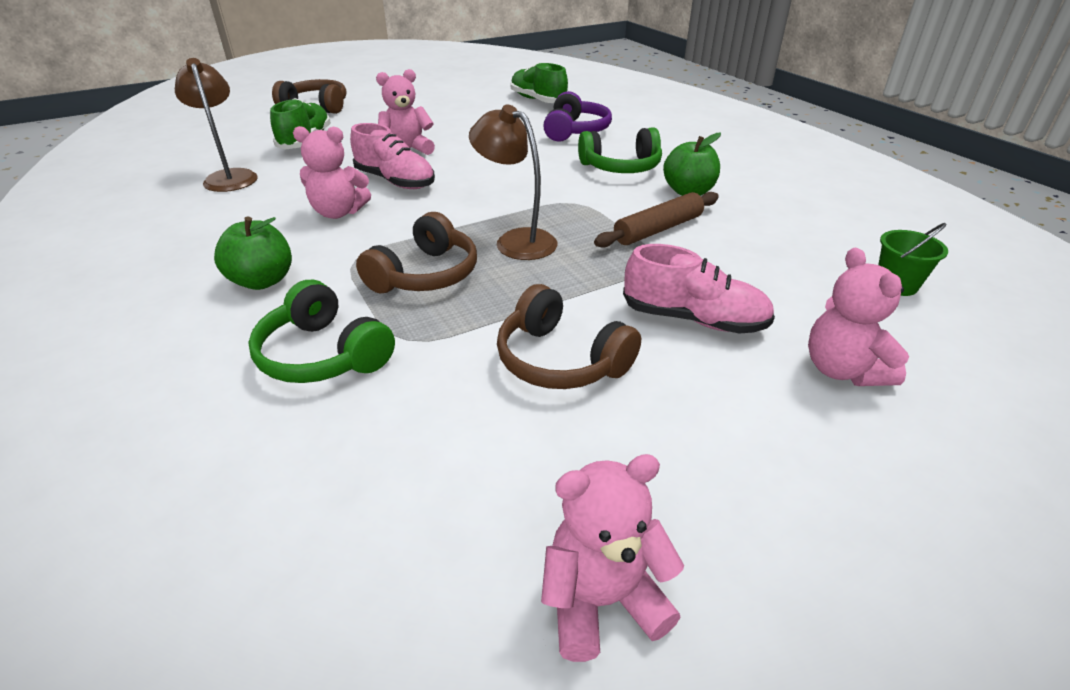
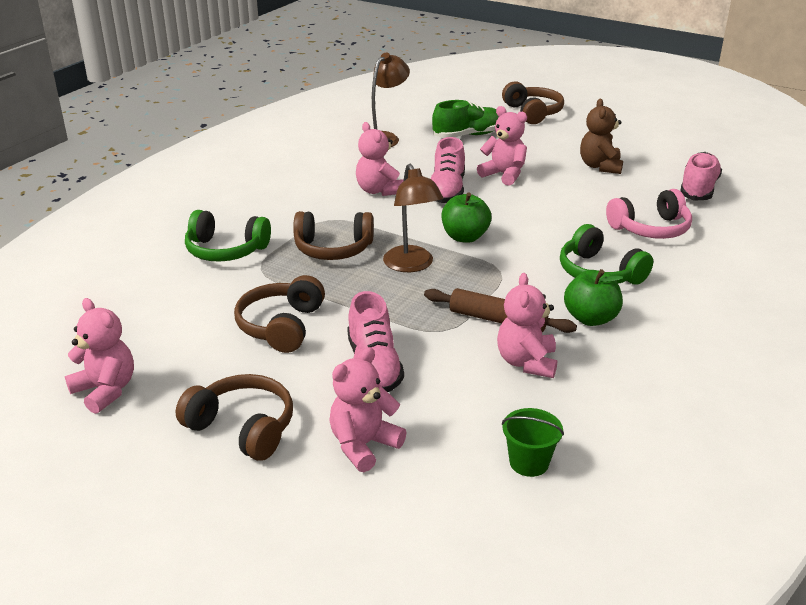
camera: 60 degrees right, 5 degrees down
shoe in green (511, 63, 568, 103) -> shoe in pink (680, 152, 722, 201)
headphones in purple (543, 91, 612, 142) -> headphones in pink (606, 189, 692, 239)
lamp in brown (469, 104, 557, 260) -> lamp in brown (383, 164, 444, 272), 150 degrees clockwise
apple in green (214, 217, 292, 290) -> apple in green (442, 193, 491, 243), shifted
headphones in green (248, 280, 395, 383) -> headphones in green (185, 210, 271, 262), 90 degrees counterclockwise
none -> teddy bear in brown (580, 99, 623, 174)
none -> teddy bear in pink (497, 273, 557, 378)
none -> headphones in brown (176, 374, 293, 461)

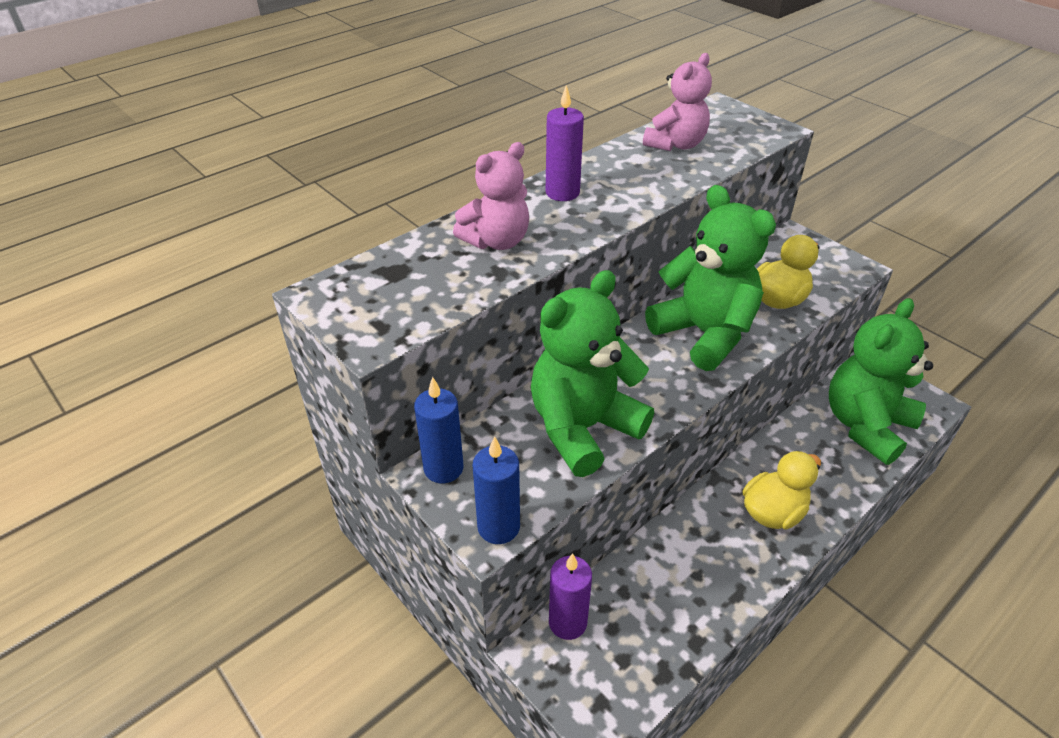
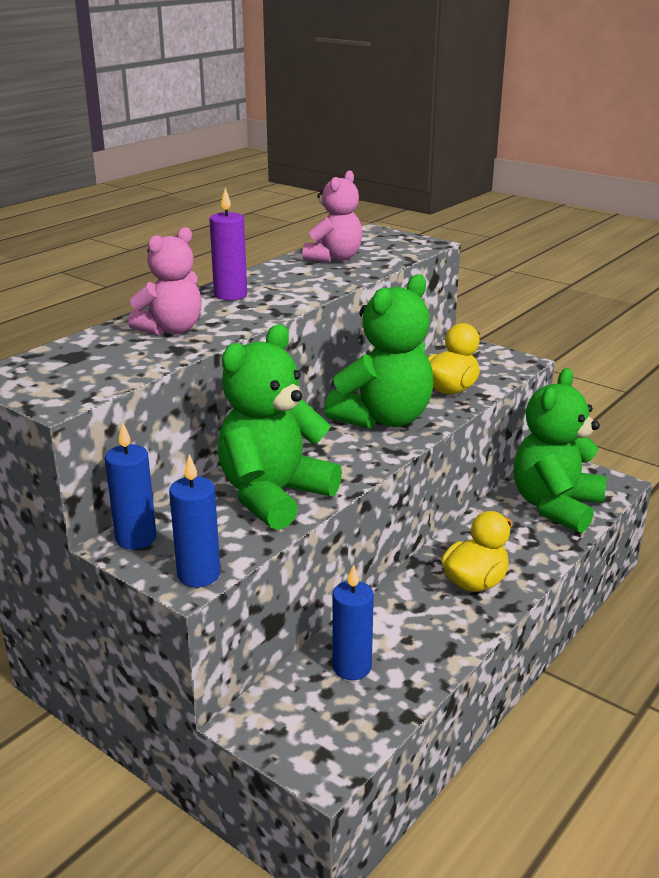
camera: 10 degrees left, 15 degrees down
teddy bear in green (645, 185, 776, 371) -> teddy bear in green (324, 274, 434, 429), 90 degrees clockwise
candle in purple (549, 553, 592, 640) -> none
none -> candle in blue (332, 564, 374, 680)

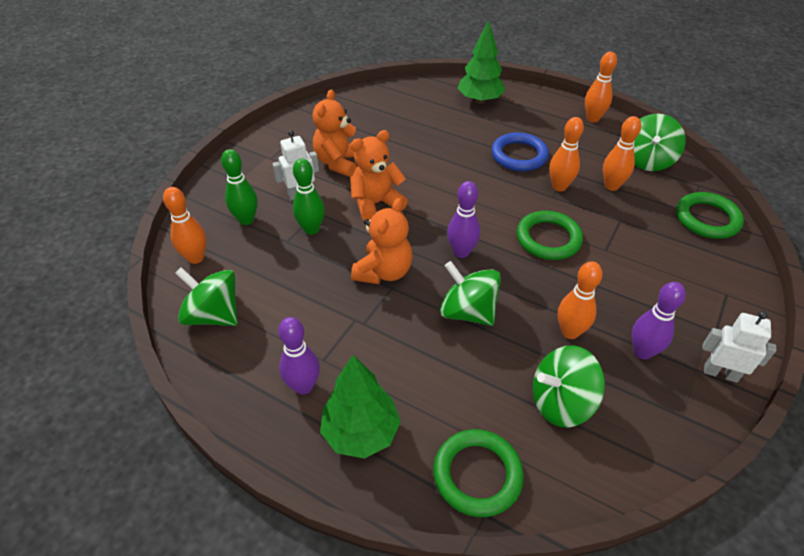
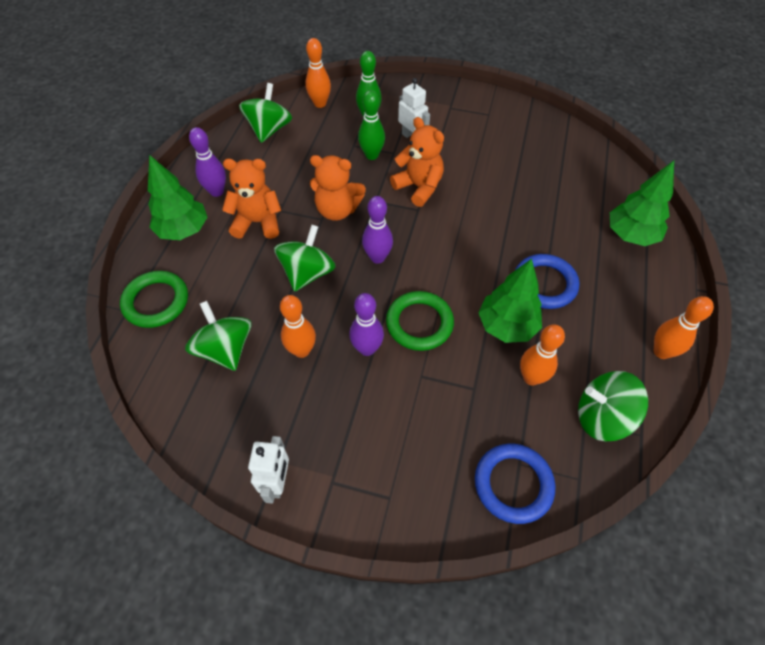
camera: 75 degrees right, 10 degrees up
teddy bear in orange (312, 89, 356, 177) -> teddy bear in orange (222, 159, 282, 239), shifted
bowling pin in orange (549, 117, 584, 191) -> tree in green (478, 259, 542, 343)
ring in green (676, 192, 744, 239) -> ring in blue (475, 444, 555, 524)
bowling pin in purple (632, 282, 686, 360) -> bowling pin in purple (349, 293, 384, 356), shifted

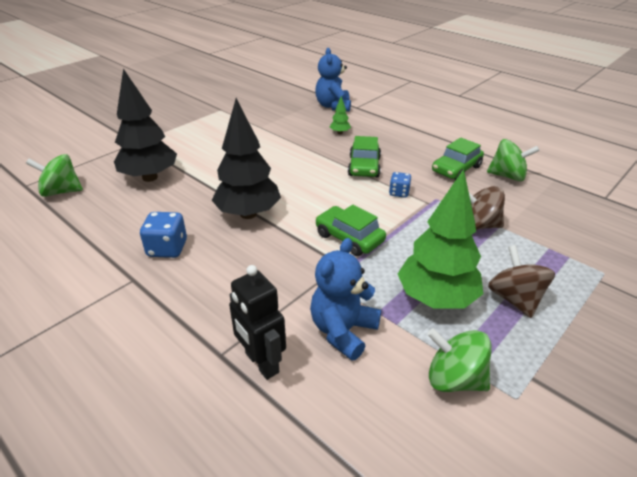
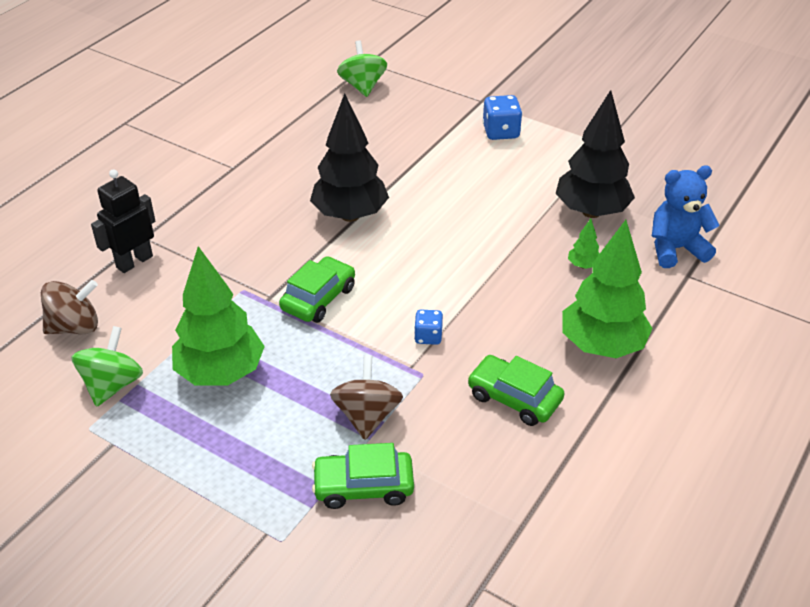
camera: 80 degrees right, 5 degrees up
tree in black (114, 69, 177, 182) -> tree in black (555, 90, 635, 218), shifted
car in green (348, 136, 381, 177) -> car in green (312, 443, 414, 509), shifted
spinning top in green (487, 139, 540, 181) -> none
dice in blue (140, 212, 187, 258) -> dice in blue (482, 95, 522, 140), shifted
teddy bear in blue (310, 238, 381, 361) -> none
spinning top in brown (488, 245, 555, 318) -> spinning top in brown (41, 280, 98, 334), shifted
none -> tree in green (562, 220, 653, 358)

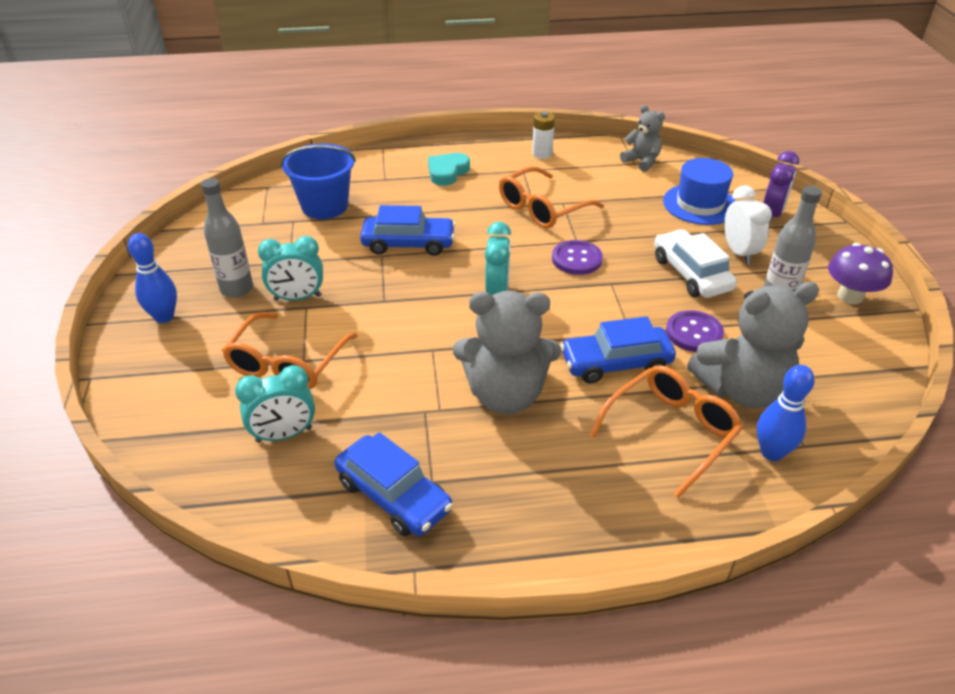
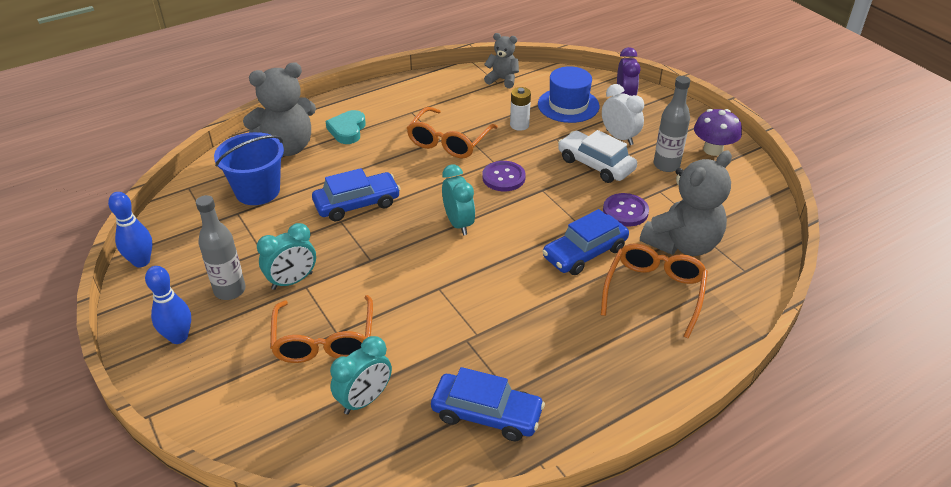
camera: 25 degrees left, 0 degrees up
battery in white (532, 111, 555, 159) -> battery in white (510, 87, 531, 131), shifted
teddy bear in grey (453, 291, 561, 414) -> teddy bear in grey (243, 62, 316, 156), shifted
bowling pin in blue (757, 365, 815, 461) -> bowling pin in blue (108, 192, 153, 268), shifted

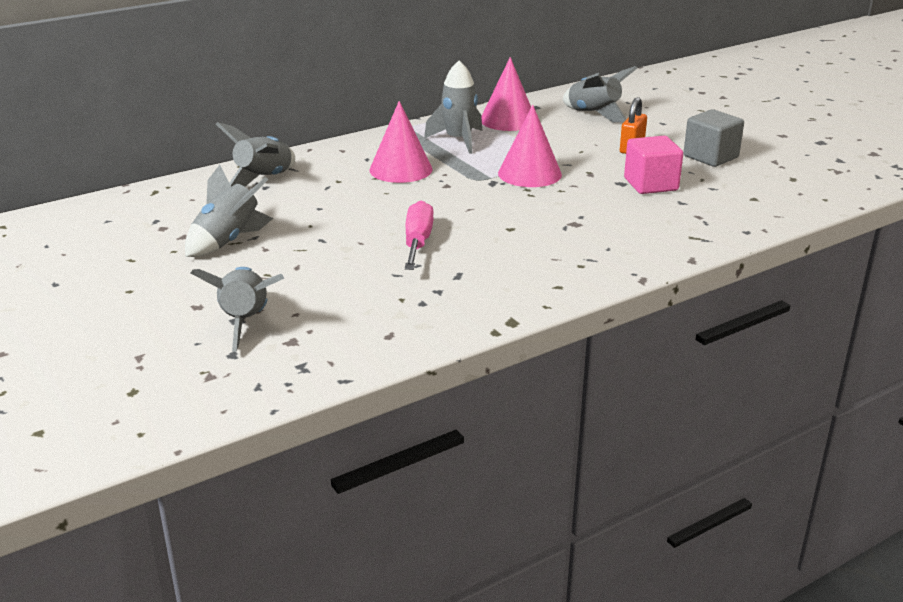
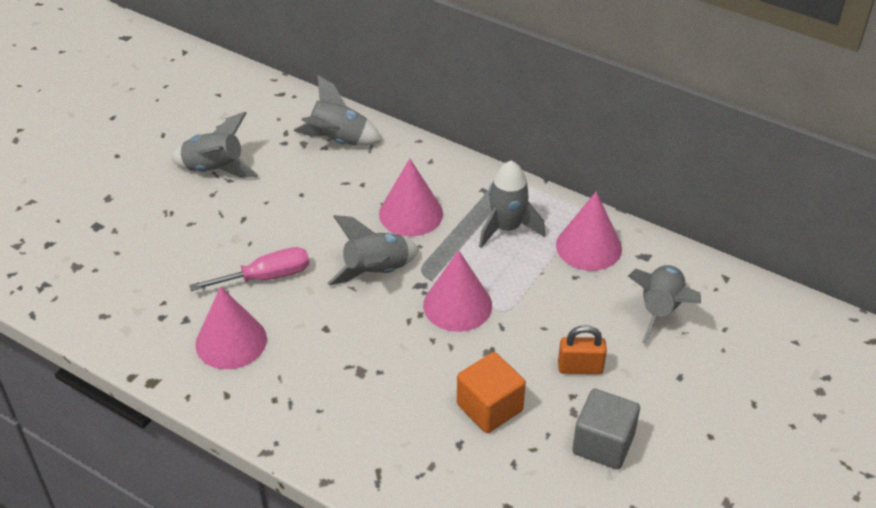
camera: 65 degrees right, 15 degrees up
cube in pink (624, 136, 683, 194) -> cube in orange (457, 352, 526, 433)
rocket in grey (191, 267, 285, 352) -> rocket in grey (328, 215, 419, 285), shifted
none -> cone in pink (195, 286, 267, 369)

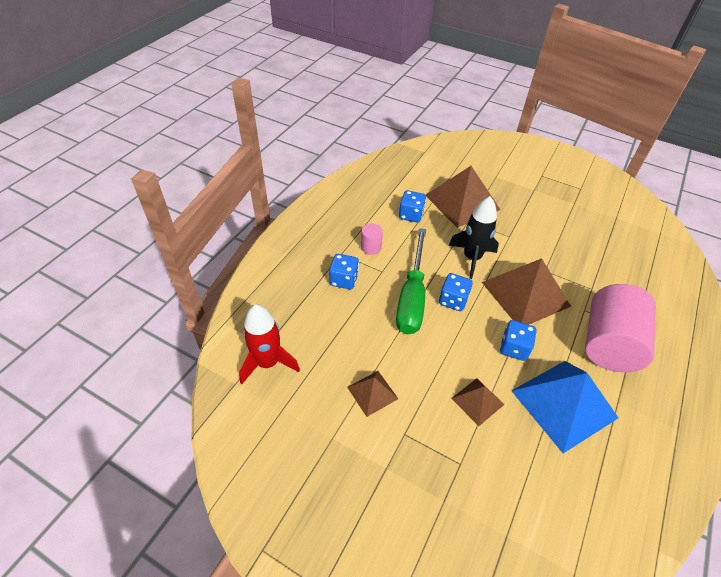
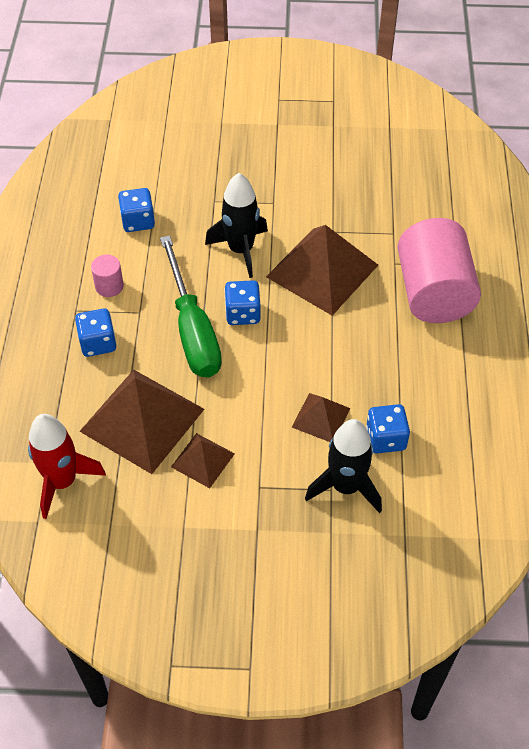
camera: 25 degrees left, 5 degrees up
pyramid in brown (426, 166, 500, 228) -> pyramid in brown (79, 370, 204, 474), shifted
dice in blue (500, 320, 537, 361) -> dice in blue (366, 404, 410, 453), shifted
pyramid in blue (512, 361, 618, 453) -> none
none -> rocket in black (305, 419, 382, 513)

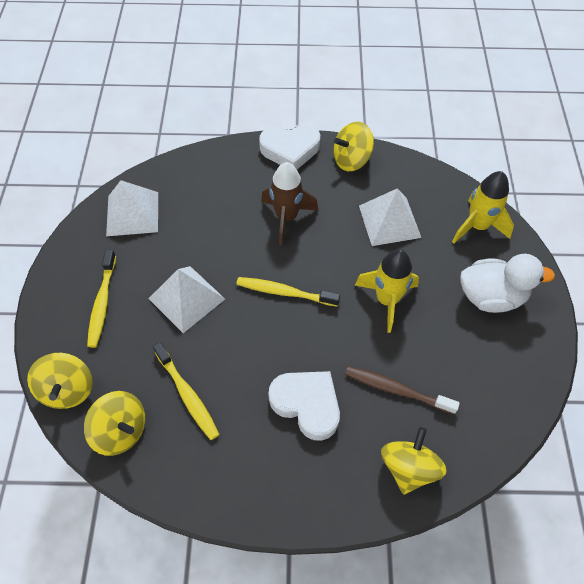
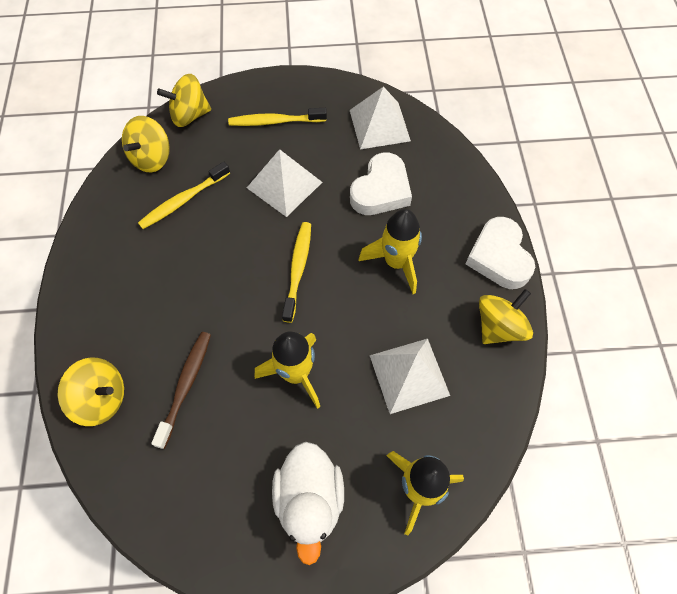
camera: 85 degrees right, 5 degrees up
spinning top in yellow (333, 122, 374, 171) -> spinning top in yellow (479, 289, 533, 344), 75 degrees clockwise
rocket in brown (261, 162, 318, 245) -> rocket in yellow (359, 209, 422, 294)
heart in white (268, 371, 340, 441) -> heart in white (350, 153, 412, 215), shifted

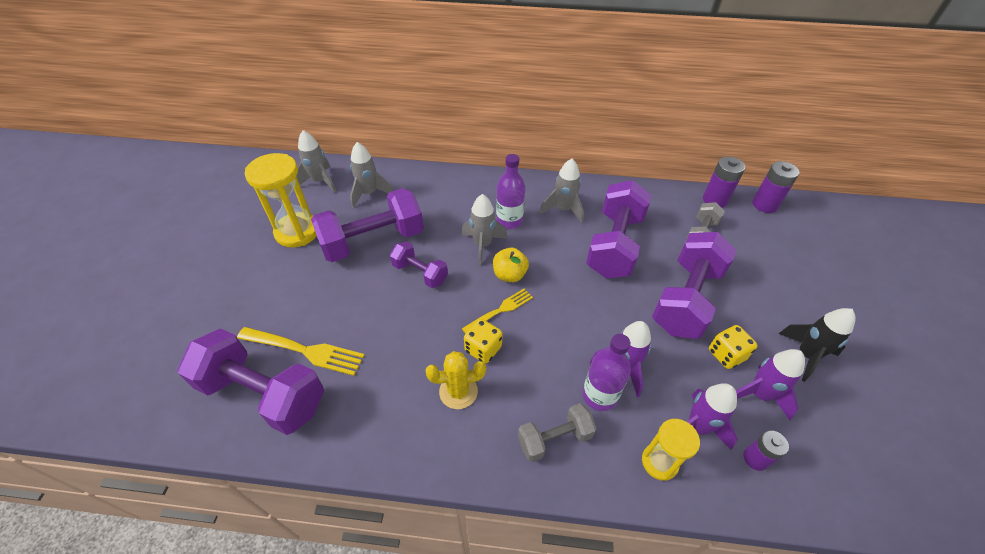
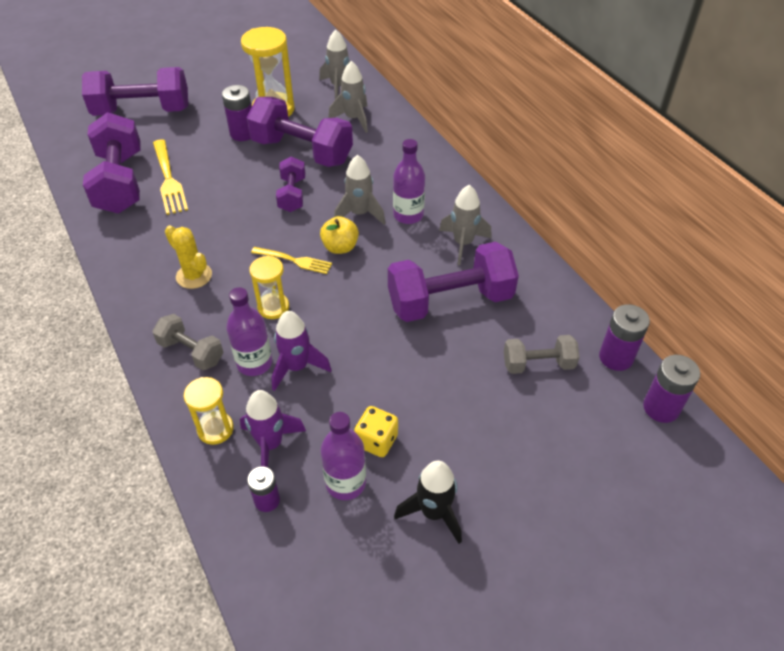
camera: 55 degrees right, 0 degrees up
dumbbell in purple (652, 232, 737, 339) -> dumbbell in purple (82, 67, 188, 116), shifted
dice in yellow (464, 319, 503, 364) -> none
rocket in purple (736, 349, 805, 420) -> bottle in purple (321, 412, 366, 500)
none -> battery in purple (222, 85, 252, 141)
none -> hourglass in yellow (249, 256, 289, 319)

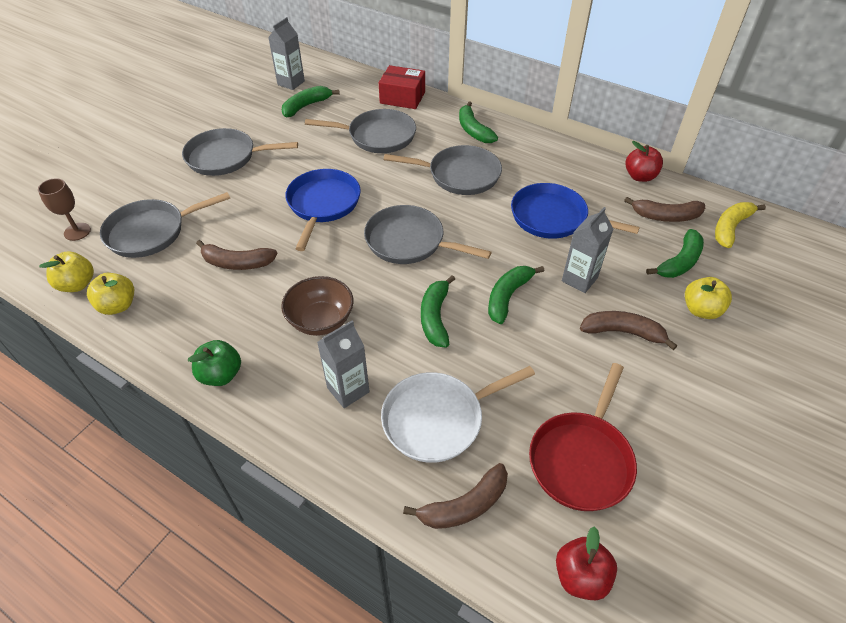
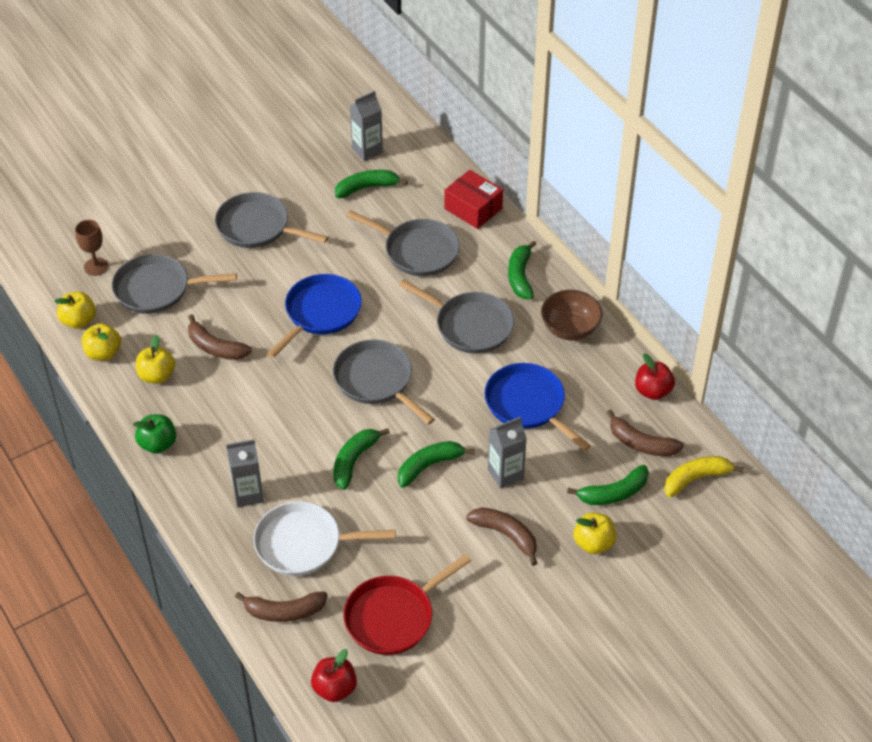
camera: 25 degrees right, 0 degrees up
bowl in brown (281, 276, 353, 336) -> bowl in brown (541, 290, 603, 340), shifted
none -> apple in yellow (136, 335, 175, 384)

